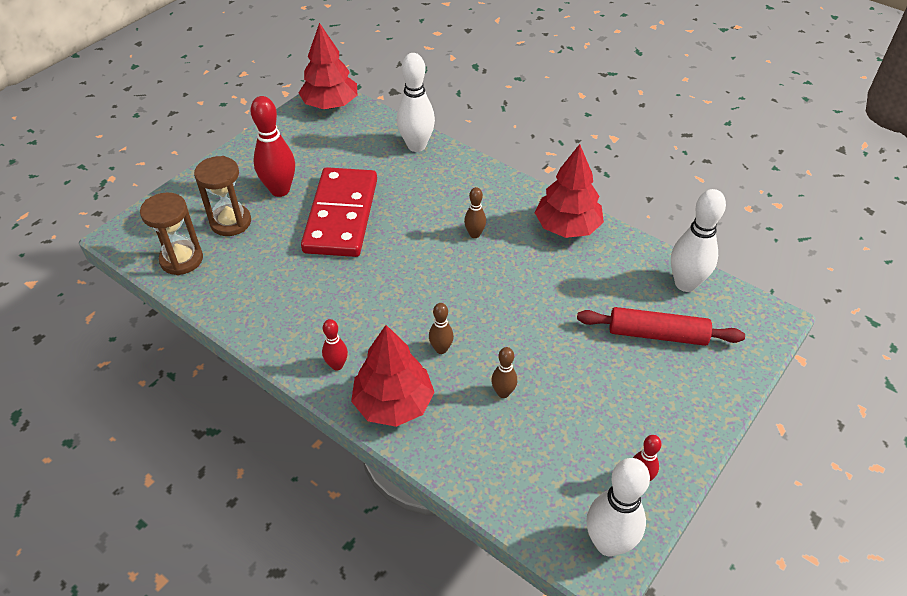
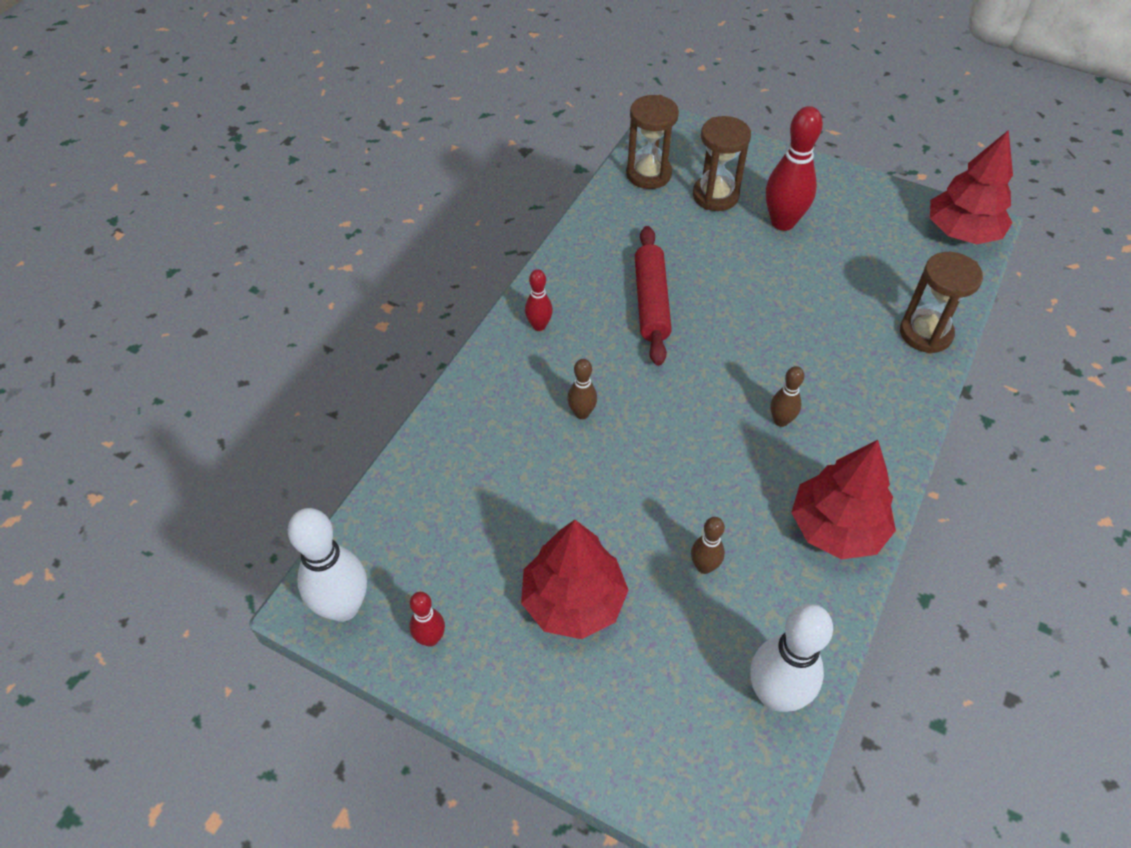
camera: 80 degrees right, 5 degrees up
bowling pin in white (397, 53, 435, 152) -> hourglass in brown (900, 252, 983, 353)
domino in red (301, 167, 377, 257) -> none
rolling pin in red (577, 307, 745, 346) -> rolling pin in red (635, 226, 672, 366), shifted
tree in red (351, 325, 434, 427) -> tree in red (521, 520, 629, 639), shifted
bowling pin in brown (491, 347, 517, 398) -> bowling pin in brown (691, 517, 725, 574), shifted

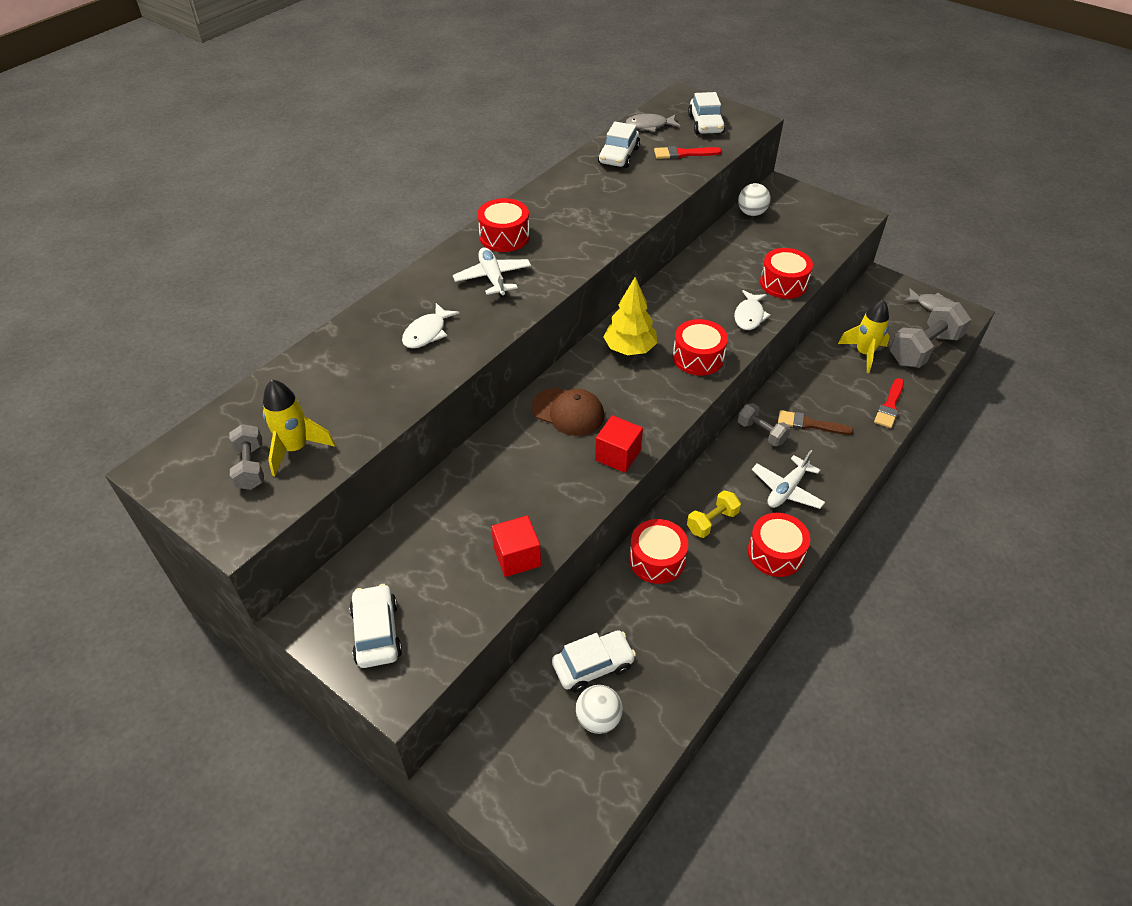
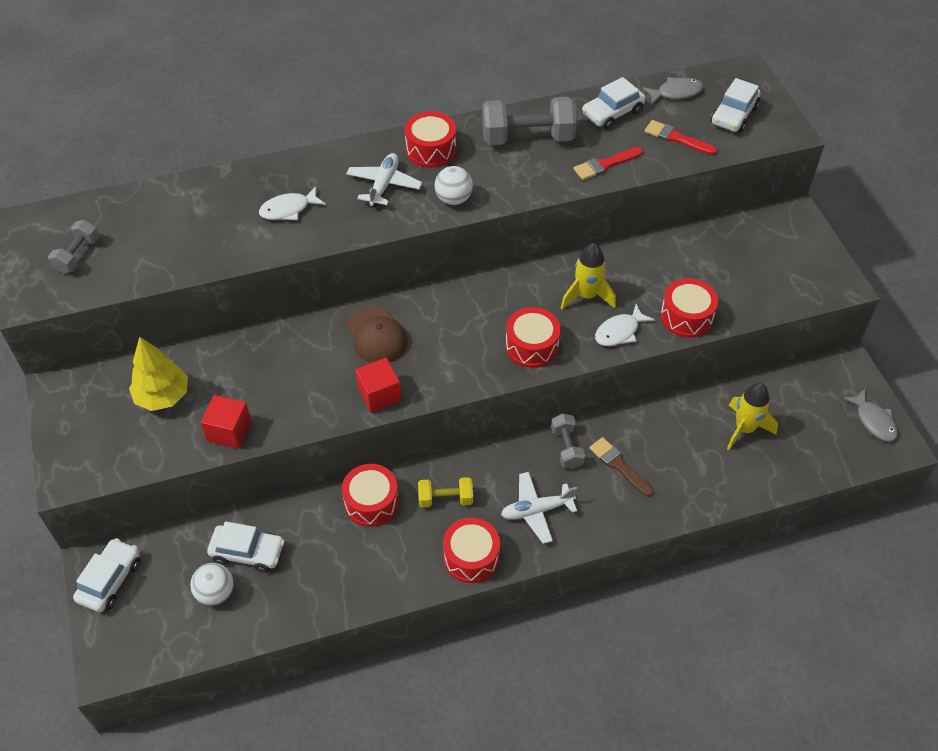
camera: 35 degrees right, 5 degrees up
fish in grey (625, 114, 680, 132) -> fish in grey (643, 77, 703, 104), 135 degrees clockwise
ball in white (738, 183, 771, 216) -> ball in white (435, 166, 473, 205), shifted
tree in yellow (604, 277, 657, 355) -> tree in yellow (129, 337, 188, 411), shifted
dumbbell in grey (890, 302, 971, 368) -> dumbbell in grey (482, 97, 577, 145), shifted
brush in red (874, 378, 904, 428) -> brush in red (573, 147, 643, 180), shifted
rocket in yellow (263, 380, 335, 476) -> rocket in yellow (561, 243, 616, 310), shifted
car in white (349, 584, 402, 668) -> car in white (73, 538, 140, 612), shifted

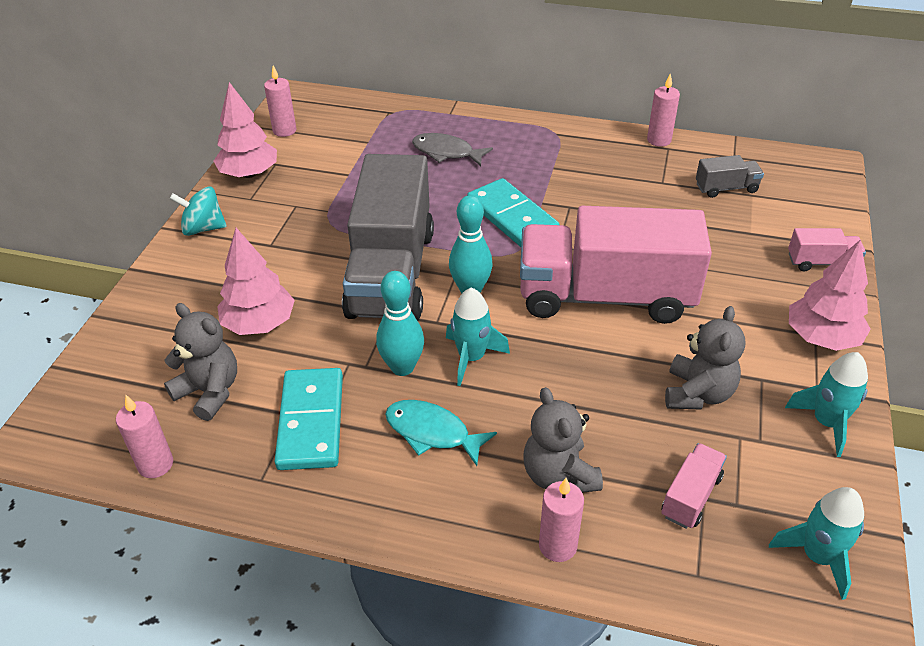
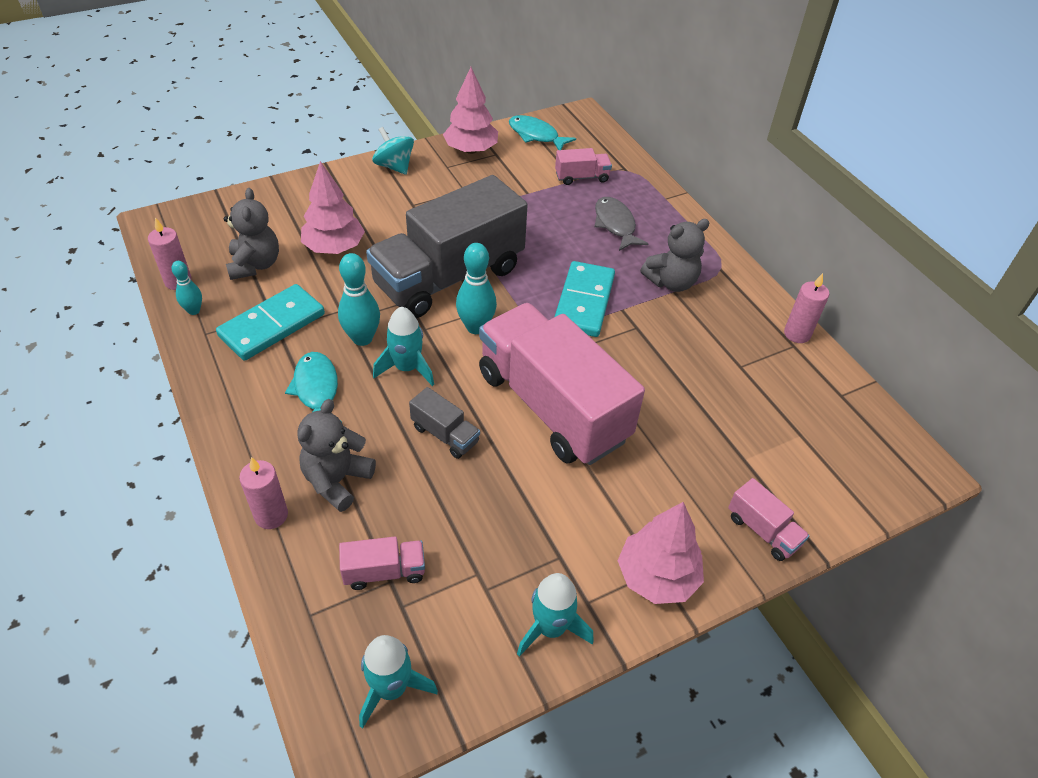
camera: 45 degrees right, 5 degrees up
candle in pink (264, 66, 296, 137) -> fish in turquoise (509, 115, 576, 150)
truck in grey (696, 155, 764, 198) -> truck in grey (409, 387, 480, 459), shifted
teddy bear in grey (665, 306, 746, 410) -> teddy bear in grey (640, 219, 710, 292), shifted
none -> truck in pink (555, 148, 612, 185)
none -> bowling pin in turquoise (171, 261, 202, 315)

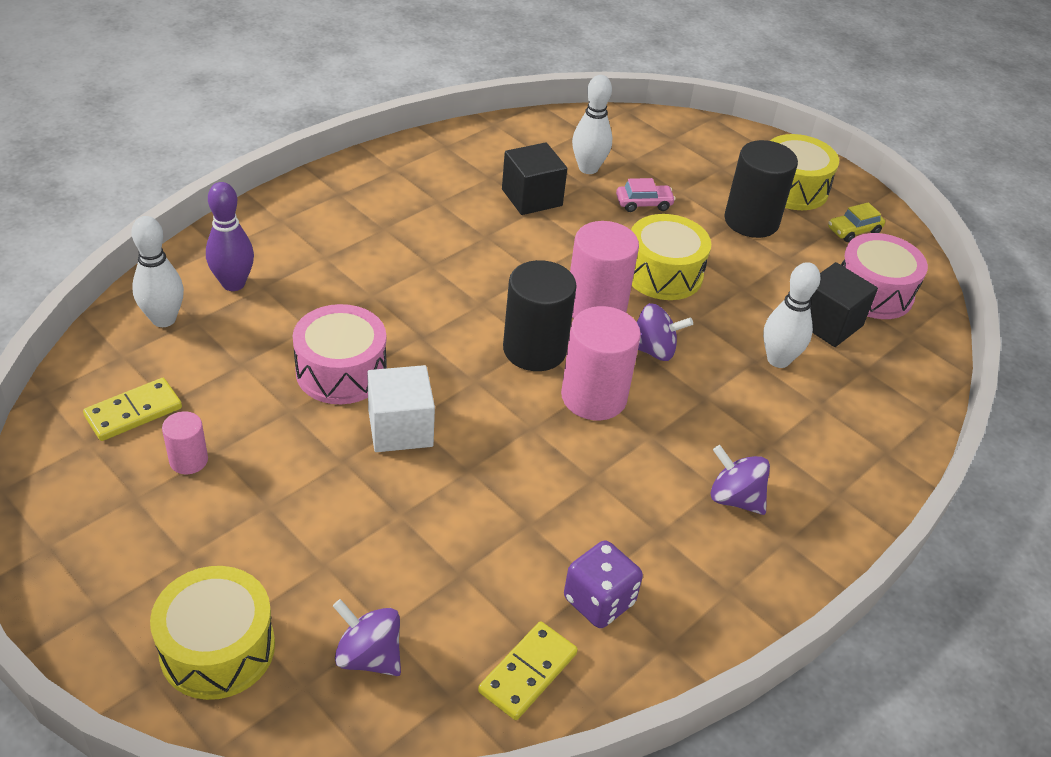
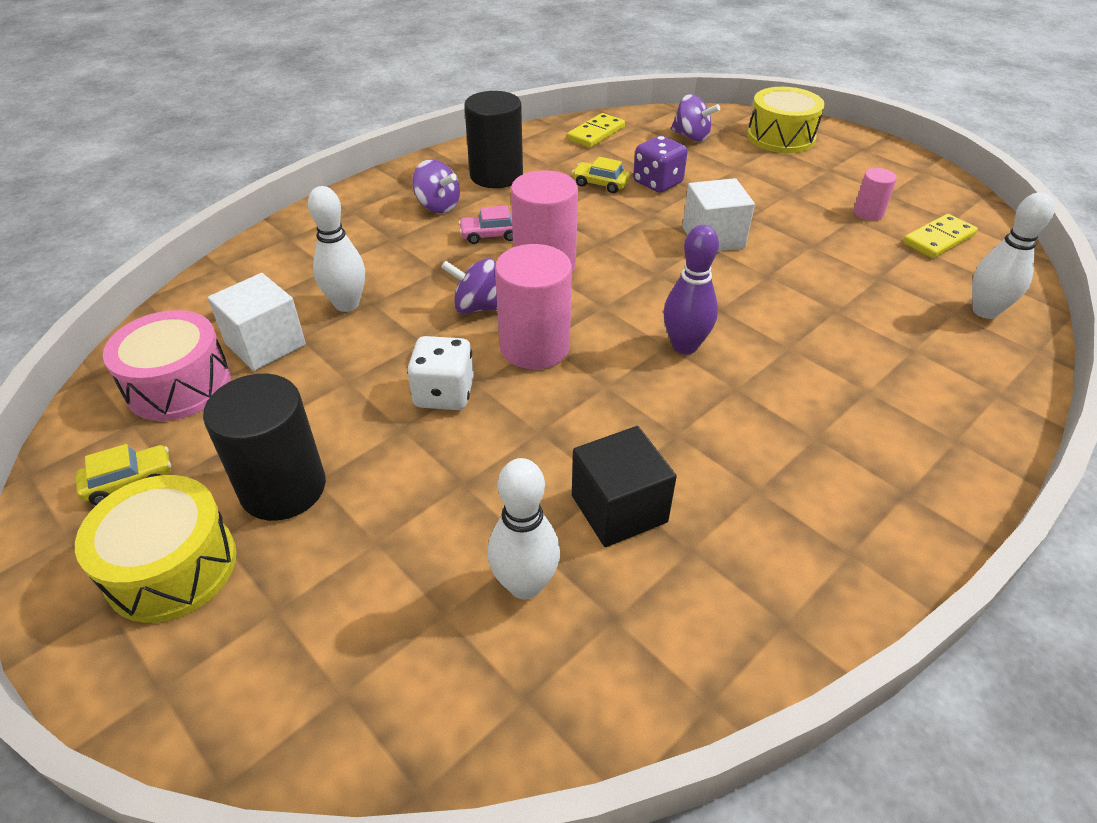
camera: 175 degrees left, 0 degrees up
car in pink (616, 178, 676, 212) -> car in pink (459, 206, 513, 244), shifted
bowling pin in purple (206, 182, 254, 291) -> bowling pin in purple (663, 225, 719, 354), shifted
drum in yellow (631, 214, 711, 300) -> dice in white (407, 336, 474, 410)
cylinder in black (503, 260, 577, 371) -> cylinder in black (464, 91, 523, 188), shifted
cube in black (810, 262, 878, 347) -> cube in white (208, 273, 306, 371)
drum in pink (293, 304, 387, 404) -> none
dice in purple (564, 540, 643, 628) -> dice in purple (633, 136, 688, 193), shifted
none -> car in yellow (572, 157, 630, 193)

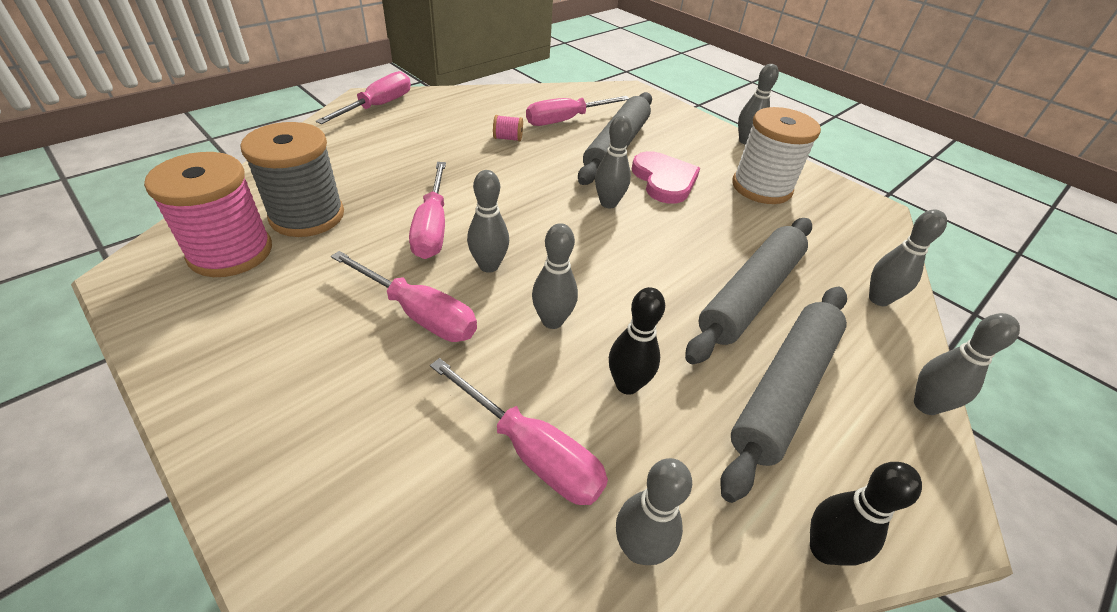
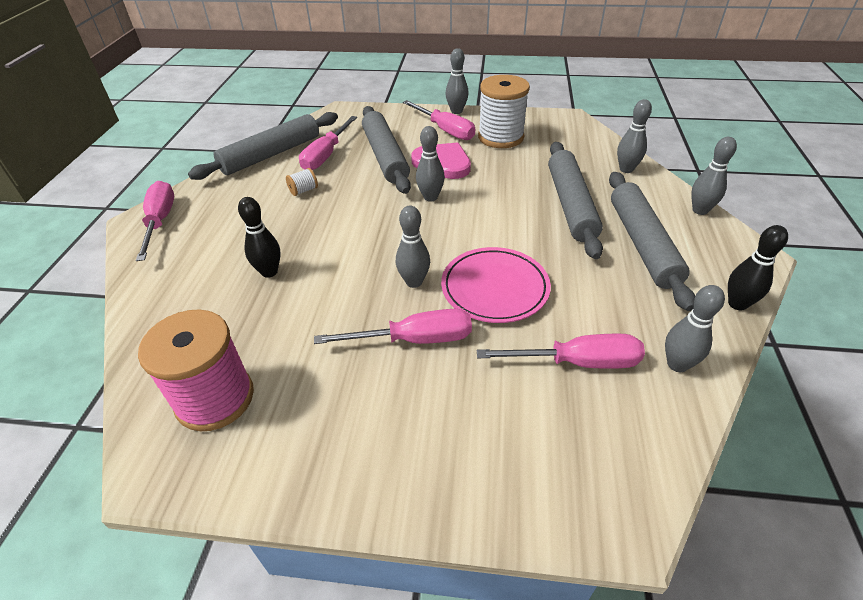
camera: 35 degrees left, 0 degrees up
spool in pink (493, 115, 523, 141) -> spool in white (286, 168, 318, 196)
spool in grey (240, 122, 344, 237) -> none
screwdriver in pink (409, 162, 446, 259) -> screwdriver in pink (403, 100, 475, 140), shifted
bowling pin in grey (532, 223, 578, 329) -> plate in pink (441, 247, 551, 323)
bowling pin in black (609, 287, 665, 395) -> bowling pin in black (238, 197, 281, 278), shifted
none -> rolling pin in grey (188, 112, 338, 180)

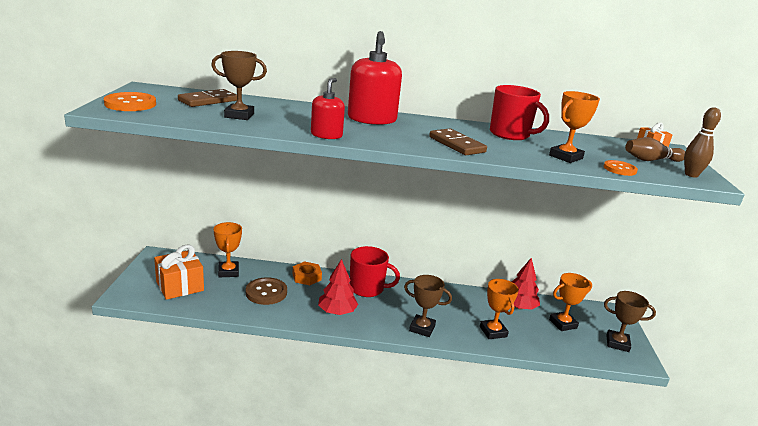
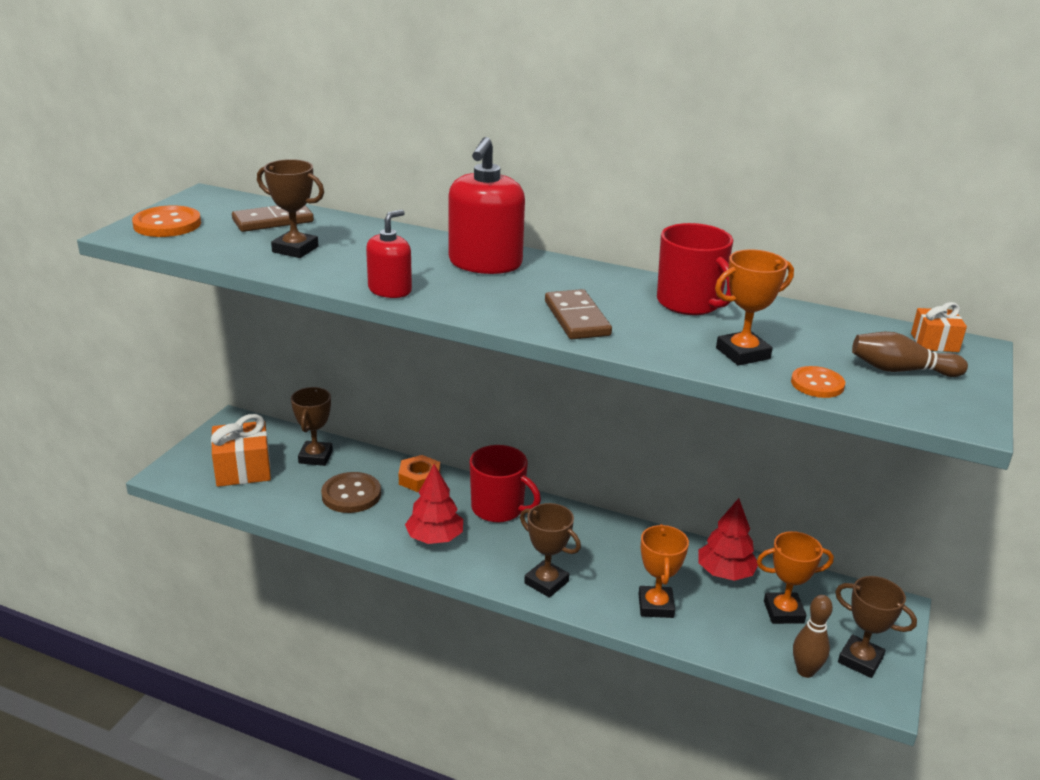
camera: 20 degrees right, 5 degrees up
bowling pin in brown (684, 107, 721, 178) -> bowling pin in brown (793, 595, 833, 678), shifted
trophy in orange (214, 222, 242, 277) -> trophy in brown (291, 387, 333, 466)

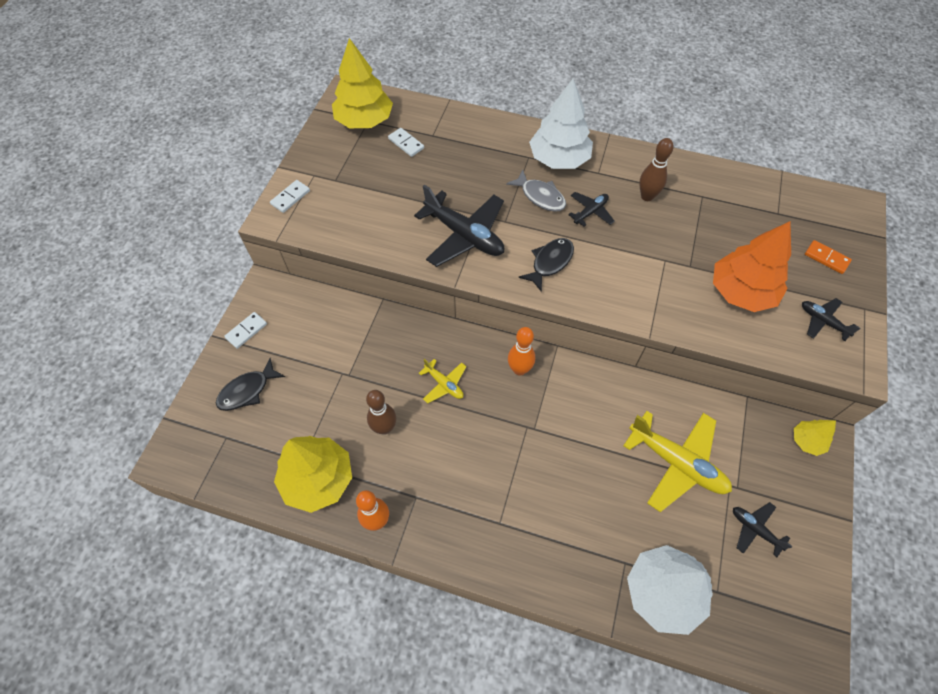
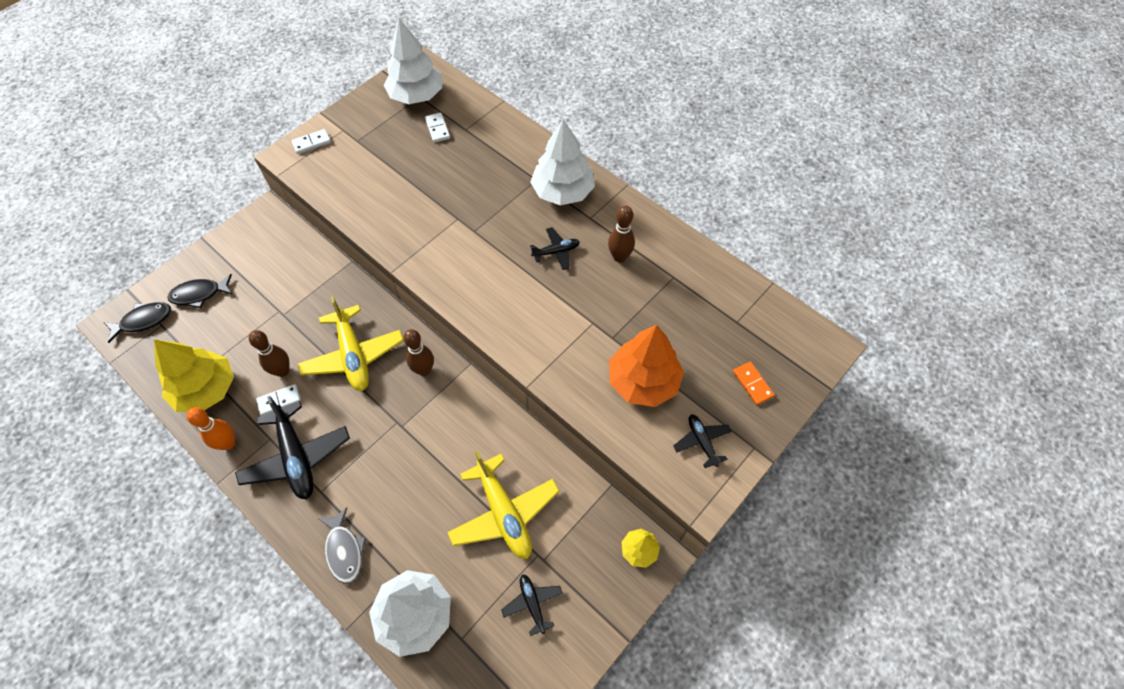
camera: 25 degrees right, 0 degrees up
tree in yellow (332, 38, 393, 128) -> tree in white (384, 19, 442, 104)
fish in grey (506, 170, 566, 212) -> fish in grey (319, 507, 366, 584), shifted
plane in black (414, 185, 504, 267) -> plane in black (235, 396, 350, 499), shifted
fish in black (518, 238, 574, 292) -> fish in black (104, 302, 171, 343), shifted
domino in white (224, 312, 267, 349) -> domino in white (256, 384, 301, 416), shifted
bowling pin in orange (508, 327, 535, 376) -> bowling pin in brown (403, 329, 434, 376)
plane in yellow (419, 359, 467, 403) -> plane in yellow (298, 296, 404, 391), x1.97

